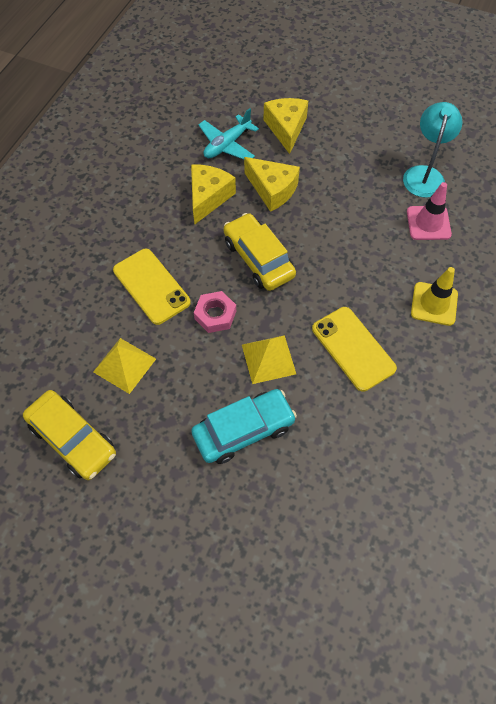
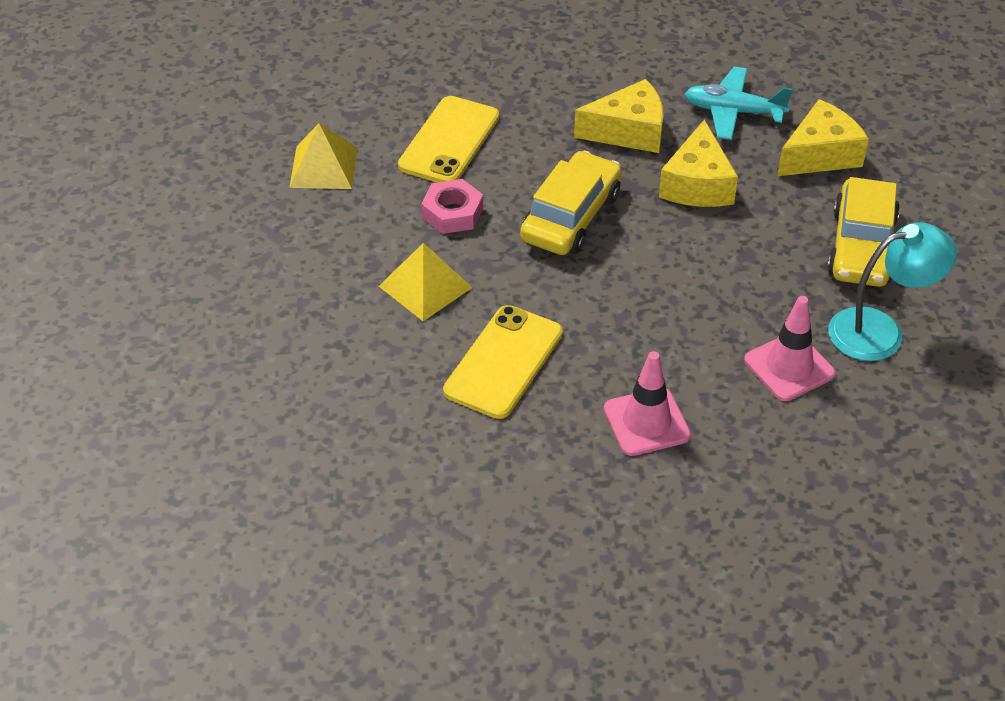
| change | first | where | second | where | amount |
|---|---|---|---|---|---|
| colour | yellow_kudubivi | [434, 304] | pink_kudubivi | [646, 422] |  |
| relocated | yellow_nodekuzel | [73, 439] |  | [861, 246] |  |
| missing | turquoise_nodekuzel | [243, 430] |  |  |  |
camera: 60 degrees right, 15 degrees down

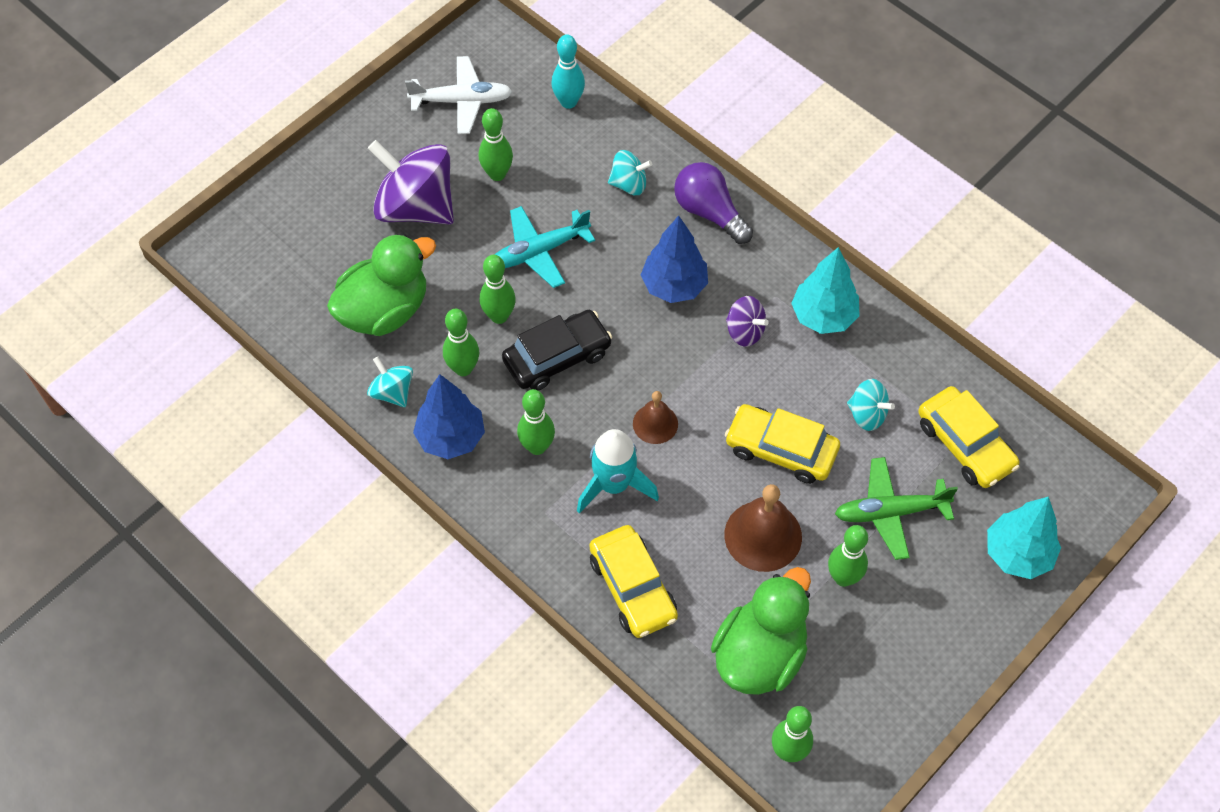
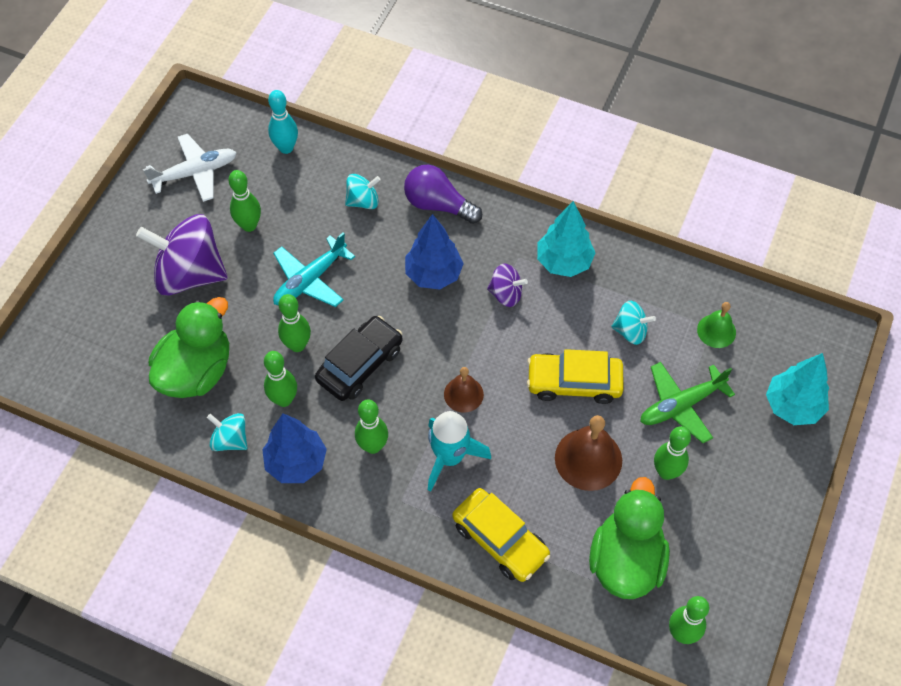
| change | first | where | second | where | amount |
|---|---|---|---|---|---|
| exchanged | yellow_nodekuzel | [965, 444] | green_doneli | [716, 331] |  |
camera: 20 degrees left, 0 degrees up

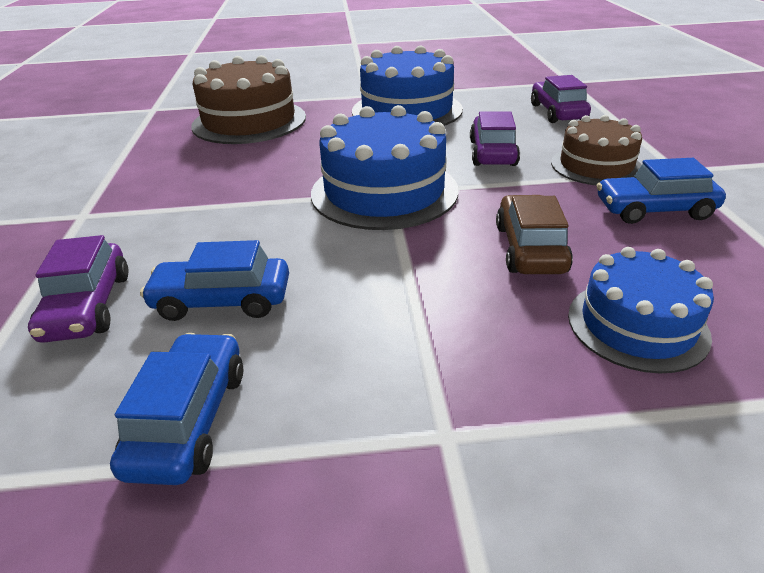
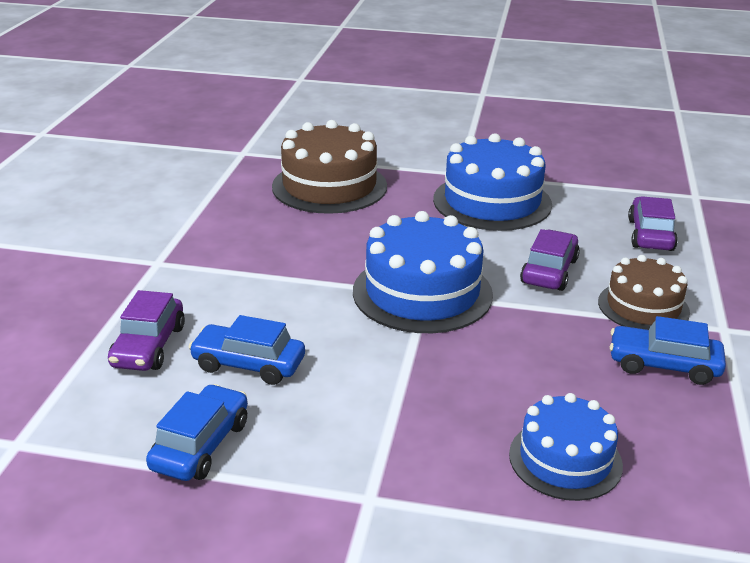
| change | first | where | second | where | amount |
|---|---|---|---|---|---|
| missing | brown_nodekuzel | [529, 248] |  |  |  |
camera: 15 degrees right, 5 degrees down

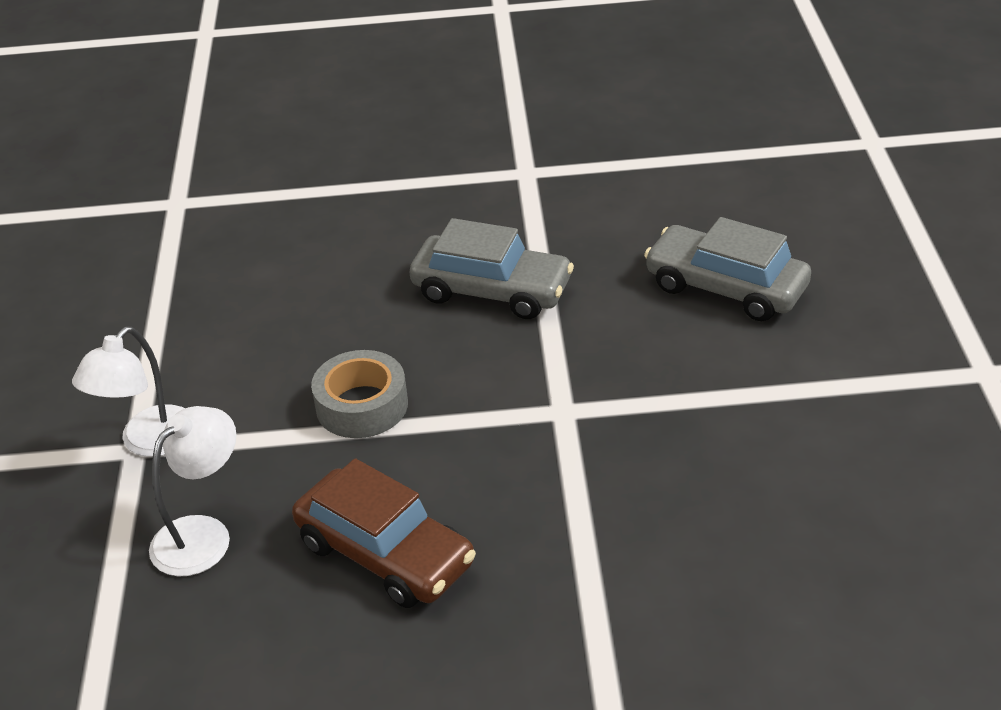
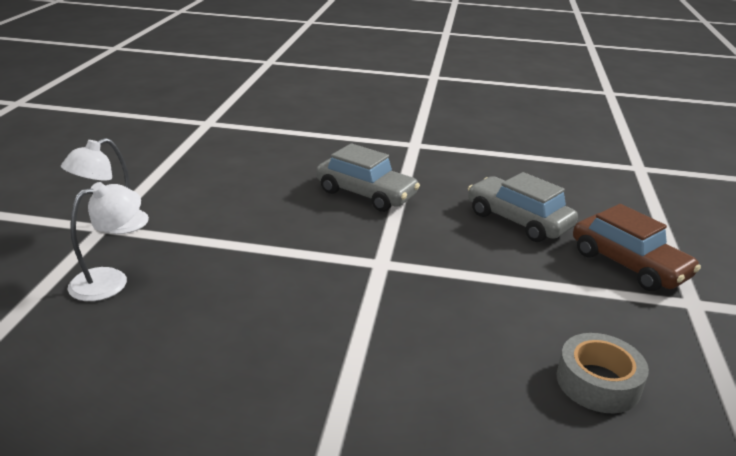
| change | first | where | second | where | amount |
|---|---|---|---|---|---|
| relocated | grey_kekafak | [362, 405] |  | [598, 382] |  |
| relocated | brown_nodekuzel | [385, 554] |  | [628, 264] |  |
camera: 10 degrees right, 10 degrees down

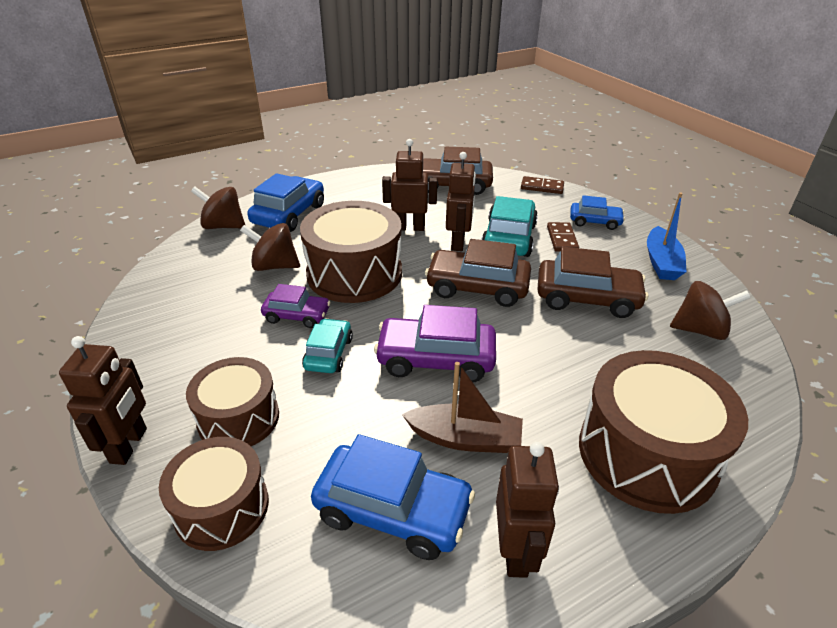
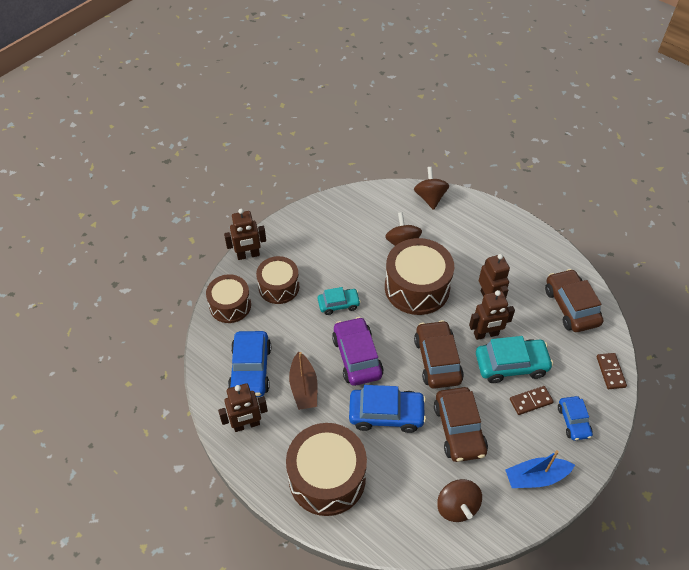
| change | first | where | second | where | amount |
|---|---|---|---|---|---|
| relocated | blue_nodekuzel | [289, 214] |  | [386, 414] |  |
| missing | purple_nodekuzel | [297, 315] |  |  |  |
camera: 70 degrees right, 15 degrees up

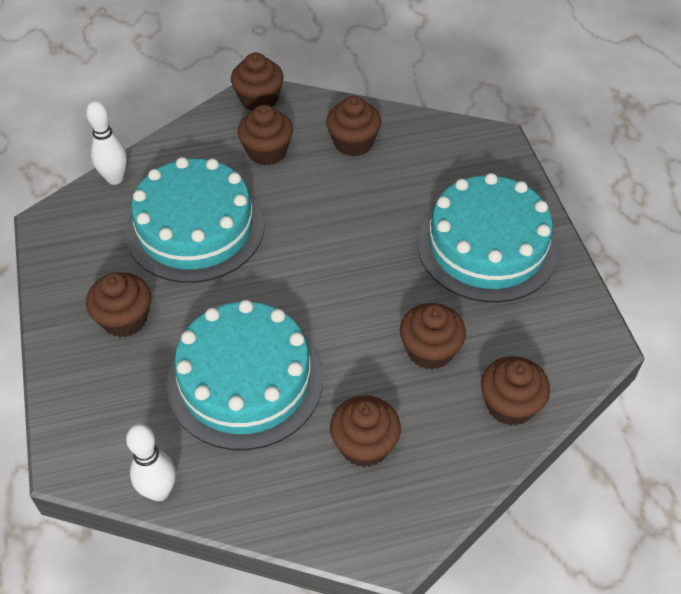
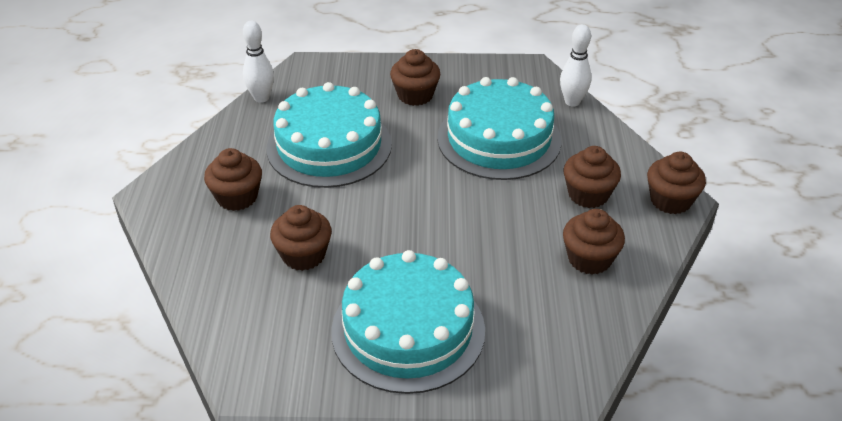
| change | first | where | second | where | amount |
|---|---|---|---|---|---|
| missing | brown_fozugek | [510, 405] |  |  |  |
camera: 105 degrees right, 10 degrees down

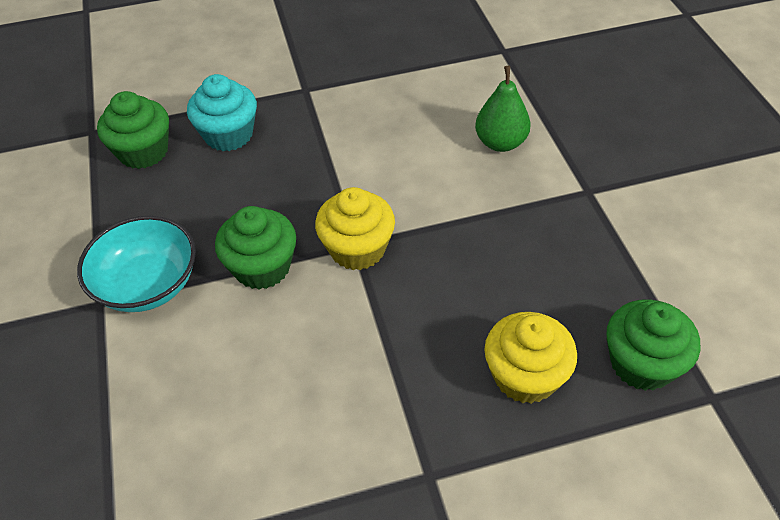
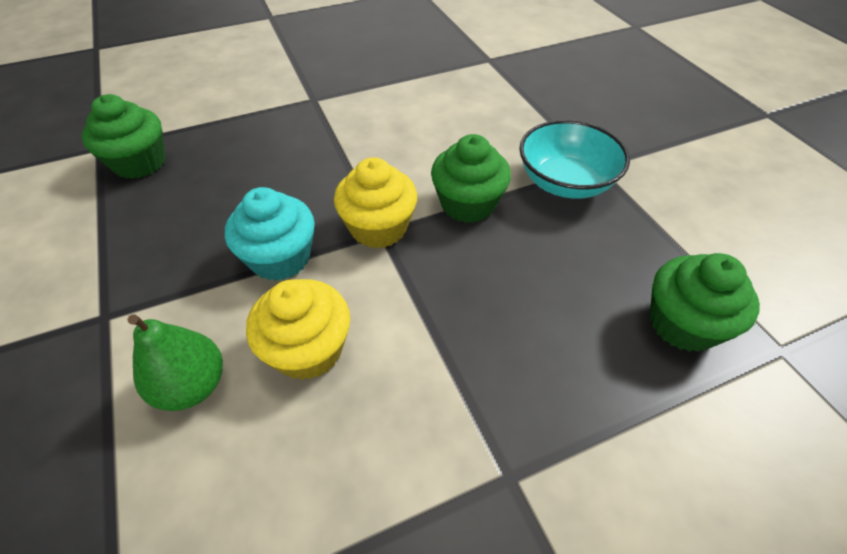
| change | first | where | second | where | amount |
|---|---|---|---|---|---|
| relocated | turquoise_fozugek | [228, 135] |  | [280, 258] |  |
| relocated | yellow_fozugek | [525, 376] |  | [308, 349] |  |
camera: 170 degrees right, 0 degrees up

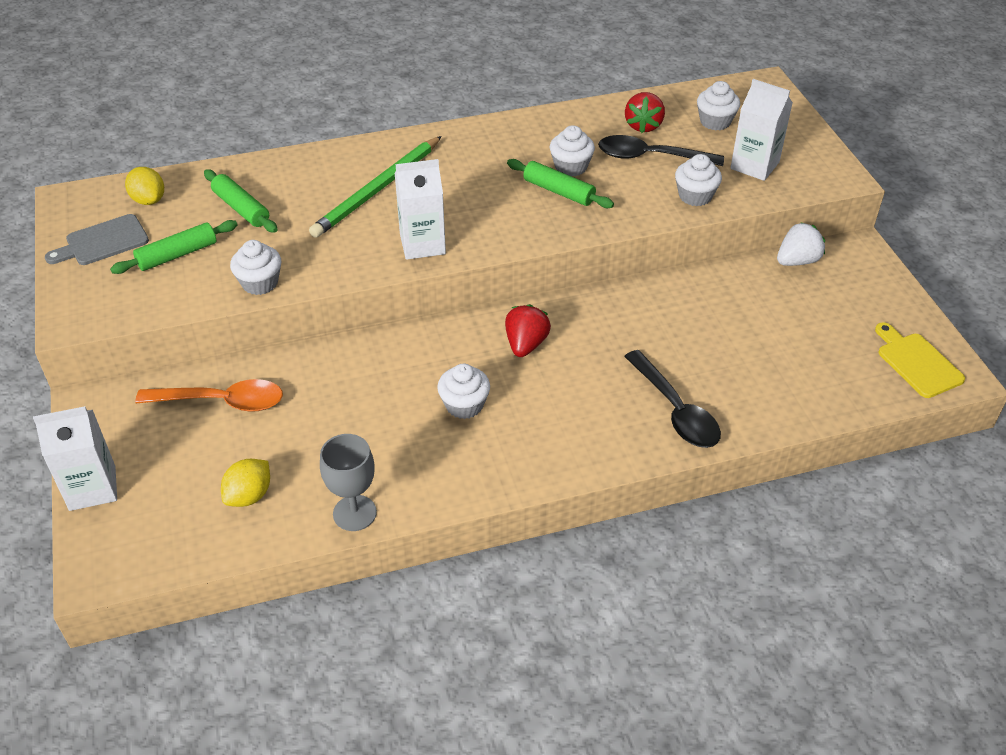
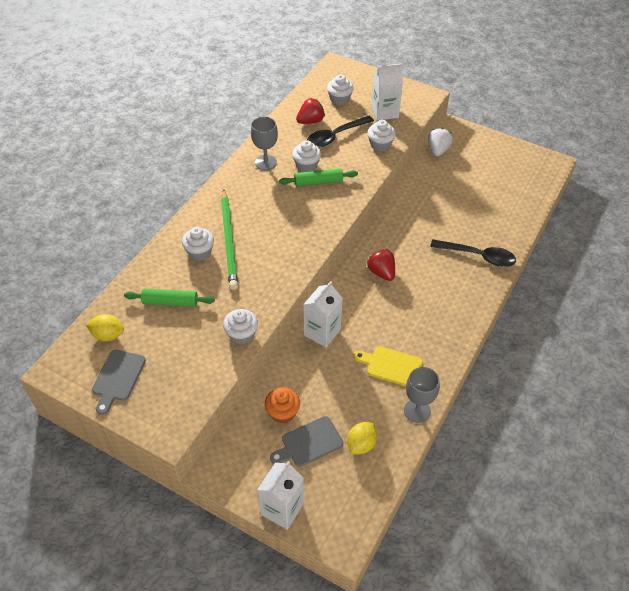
| change | first | where | second | where | amount |
|---|---|---|---|---|---|
| relocated | white_fozugek | [464, 405] |  | [199, 252] |  |
| appeared |  |  | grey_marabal | [265, 162] |  |
| exchanged | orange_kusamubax | [222, 401] | orange_fozugek | [282, 412] |  |
| appeared |  |  | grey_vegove | [309, 443] |  |
| spun | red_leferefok | [643, 126] |  | [310, 121] | 90 degrees counterclockwise |
| relocated | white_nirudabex | [422, 244] |  | [322, 332] |  |
| spun | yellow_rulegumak | [249, 495] |  | [361, 444] | 45 degrees clockwise |
| relocated | yellow_vegove | [917, 363] |  | [391, 366] |  |
| missing | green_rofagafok | [177, 255] |  |  |  |
camera: 45 degrees left, 5 degrees up

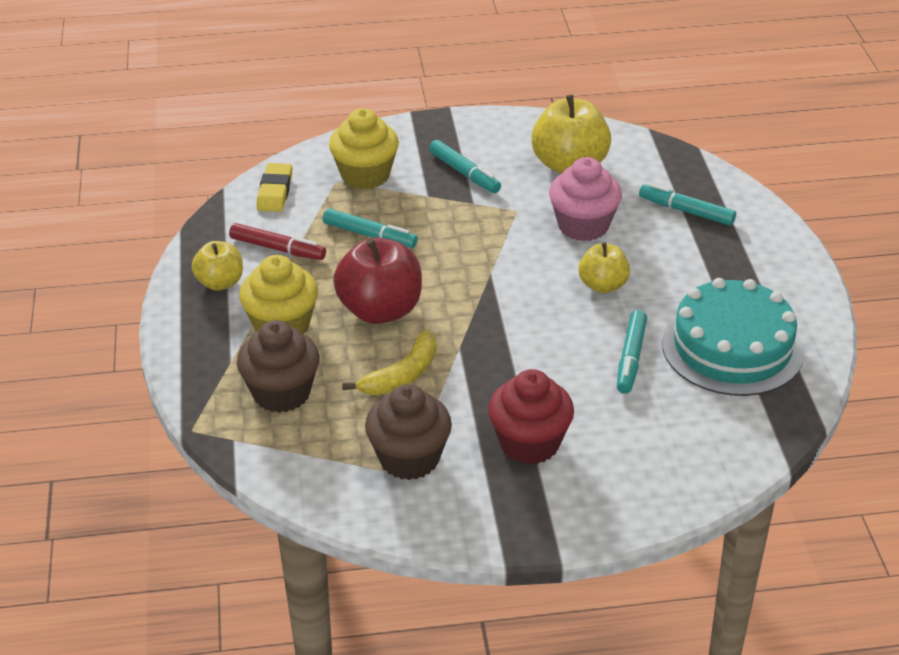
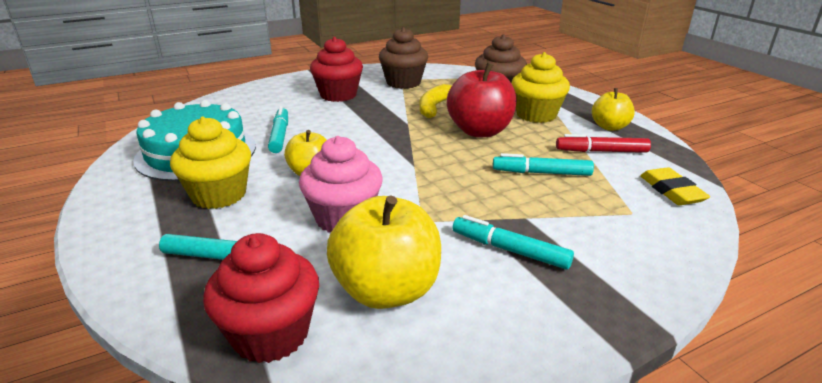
| change | first | where | second | where | amount |
|---|---|---|---|---|---|
| relocated | yellow_fozugek | [365, 175] |  | [219, 195] |  |
| appeared |  |  | red_fozugek | [271, 334] |  |
camera: 160 degrees right, 10 degrees down

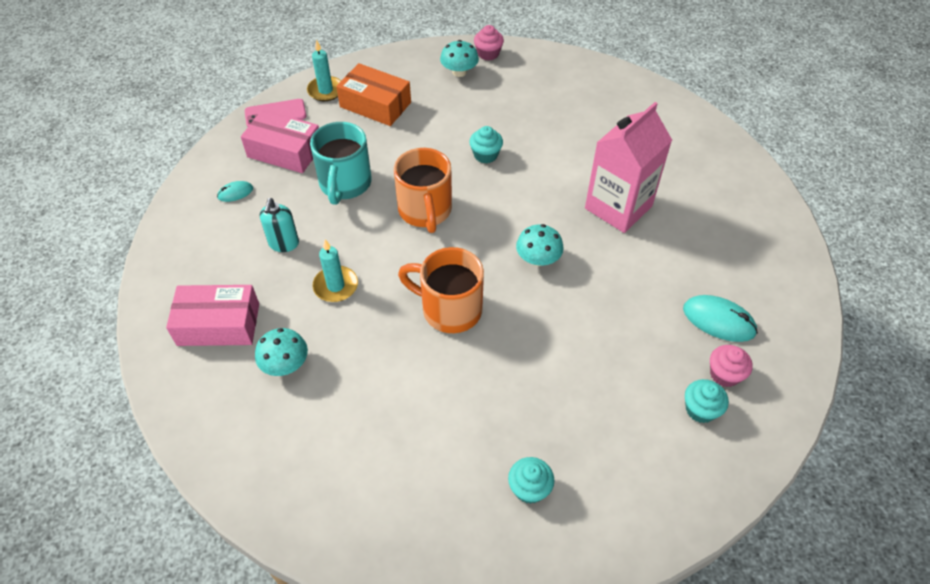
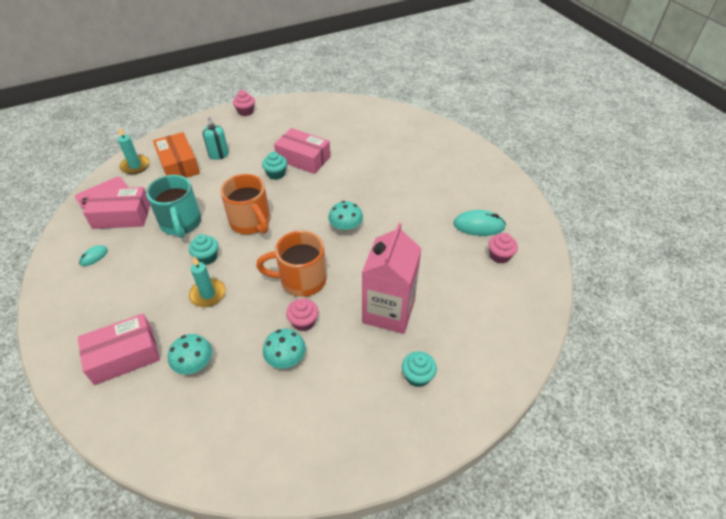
| change | first | where | second | where | amount |
|---|---|---|---|---|---|
| spun | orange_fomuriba | [375, 104] |  | [179, 165] | 60 degrees clockwise |
| relocated | turquoise_fozugek | [700, 409] |  | [207, 257] |  |
| relocated | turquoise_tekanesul | [284, 243] |  | [219, 155] |  |
| relocated | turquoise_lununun | [459, 72] |  | [286, 358] |  |
| appeared |  |  | pink_fomuriba | [303, 158] |  |
| appeared |  |  | pink_fozugek | [303, 322] |  |
| relocated | pink_nirudabex | [618, 207] |  | [388, 311] |  |
camera: 25 degrees left, 5 degrees down

